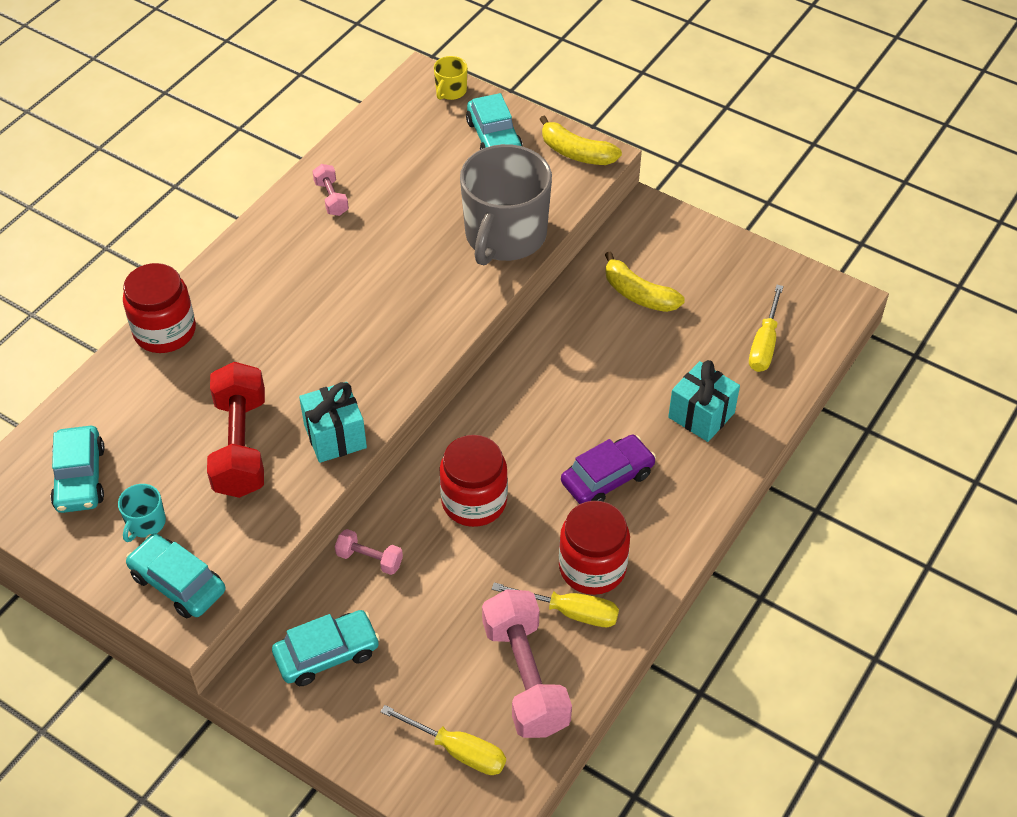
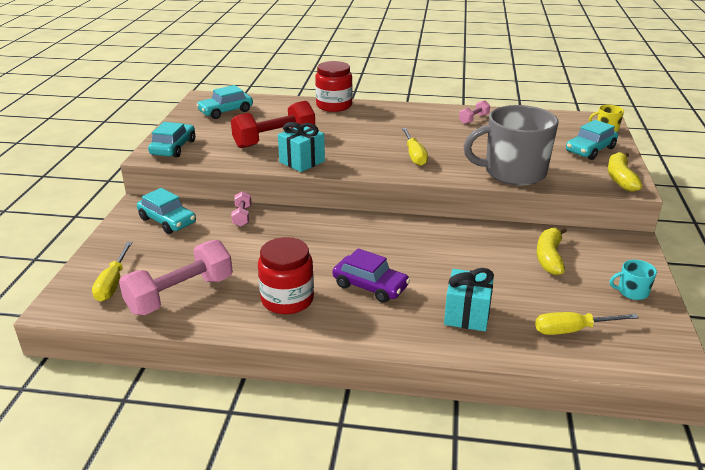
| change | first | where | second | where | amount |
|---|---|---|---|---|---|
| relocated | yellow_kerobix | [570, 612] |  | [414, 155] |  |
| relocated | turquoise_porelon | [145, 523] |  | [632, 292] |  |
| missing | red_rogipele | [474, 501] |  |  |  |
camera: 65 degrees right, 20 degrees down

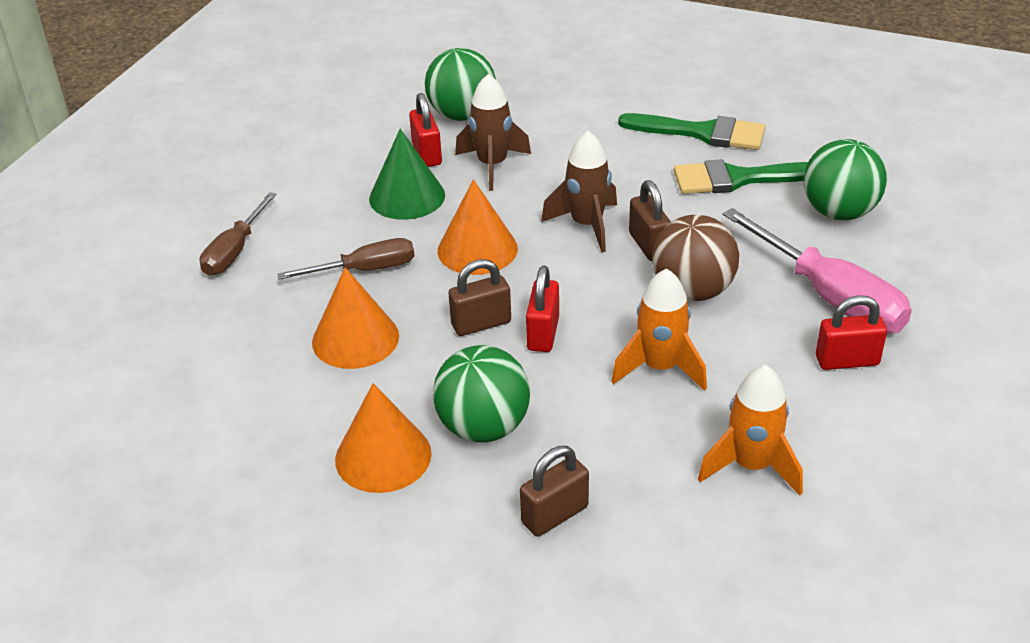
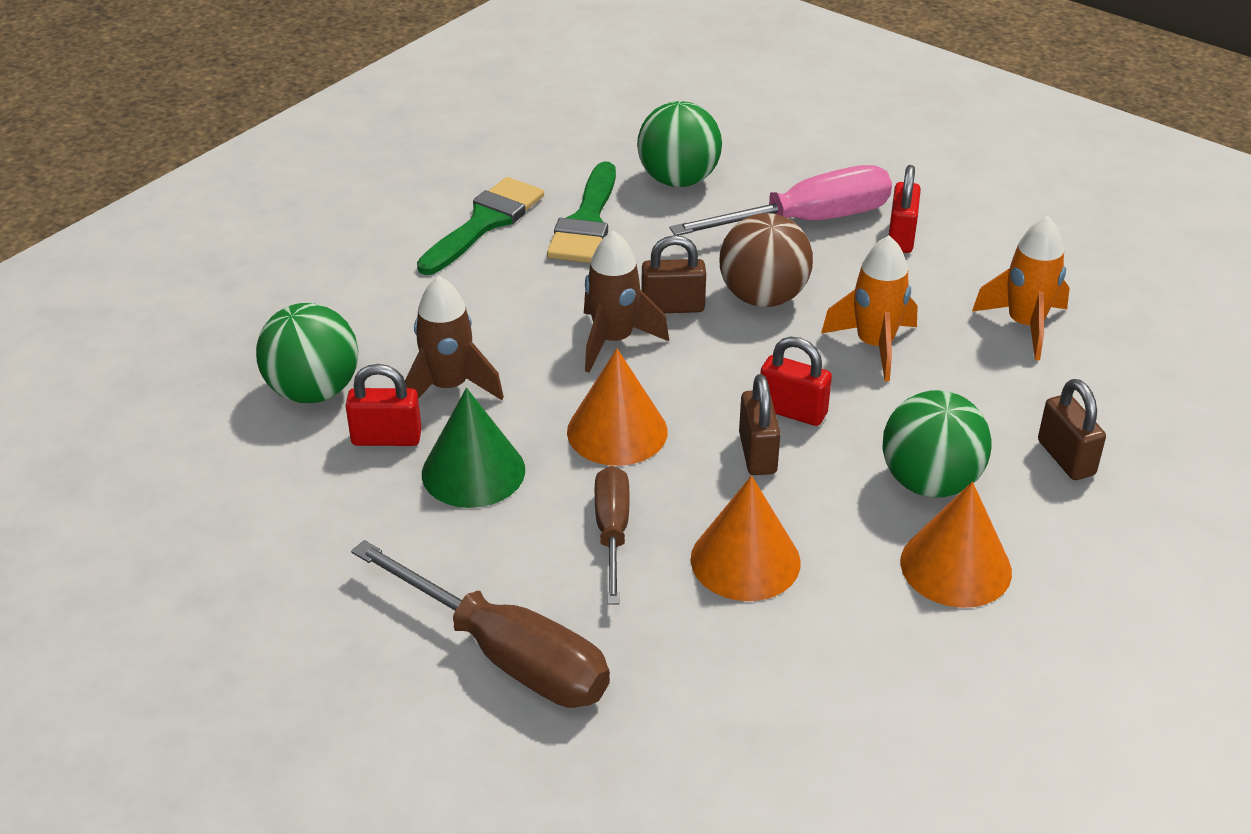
| change | first | where | second | where | amount |
|---|---|---|---|---|---|
| size | brown_kerobix | [235, 251] |  | [507, 655] | x1.63 |
camera: 75 degrees left, 0 degrees up

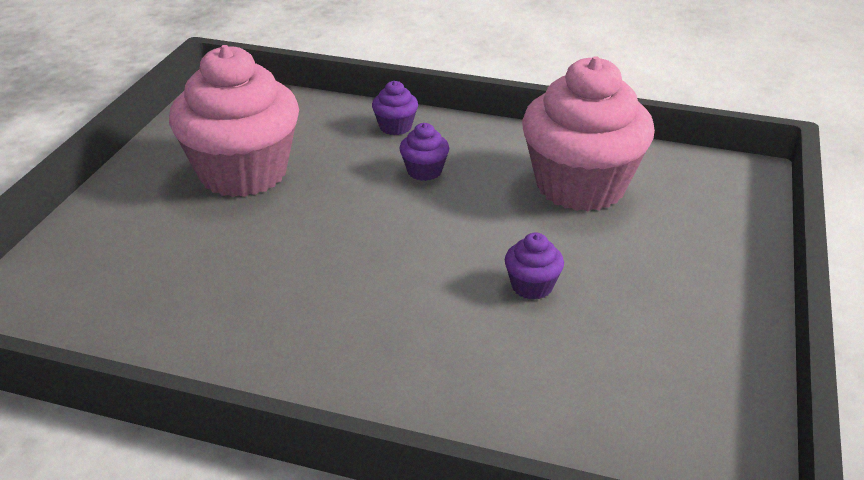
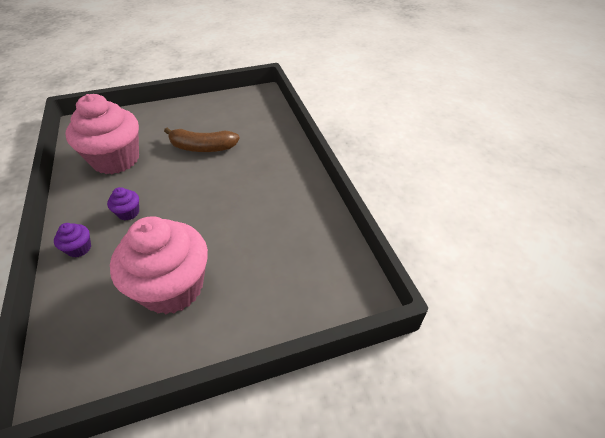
| change | first | where | second | where | amount |
|---|---|---|---|---|---|
| exchanged | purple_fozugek | [532, 286] | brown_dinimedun | [202, 148] |  |
camera: 125 degrees left, 10 degrees up

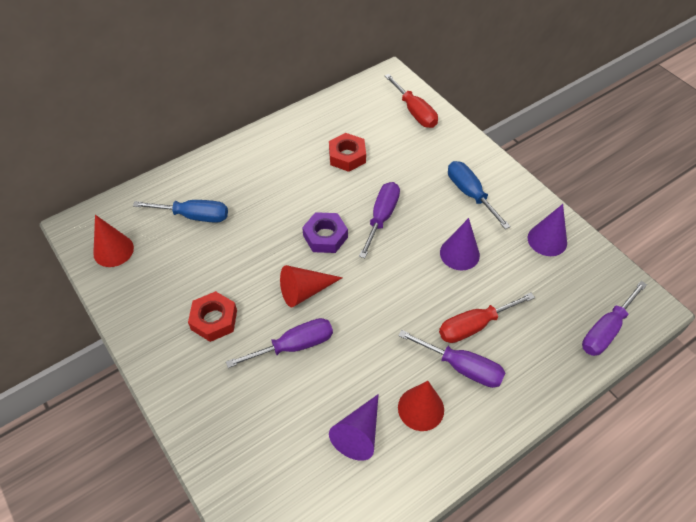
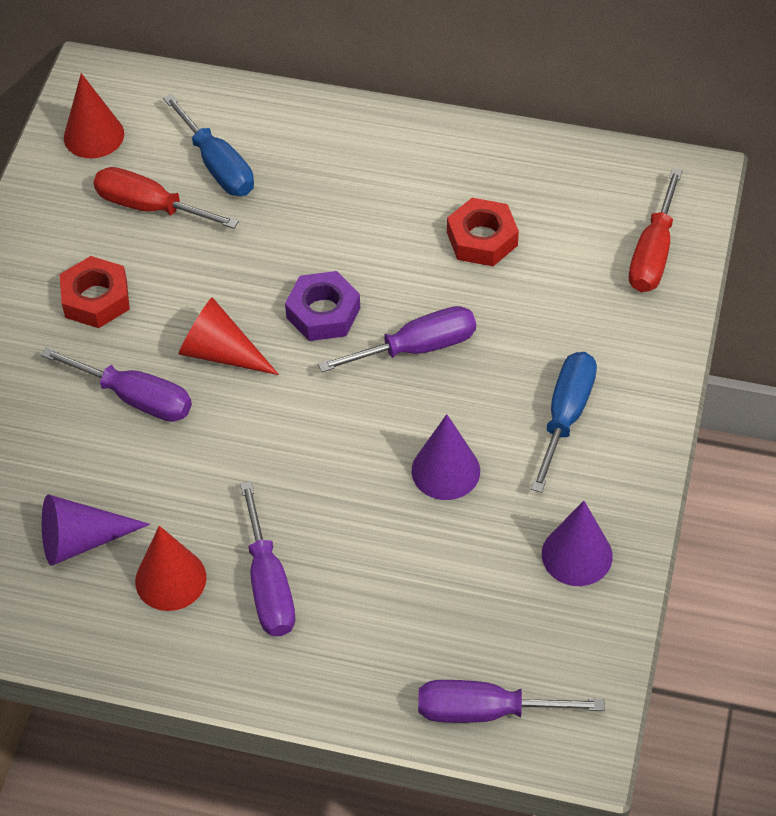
| change | first | where | second | where | amount |
|---|---|---|---|---|---|
| relocated | red_kerobix | [474, 325] |  | [150, 207] |  |
camera: 50 degrees right, 0 degrees up

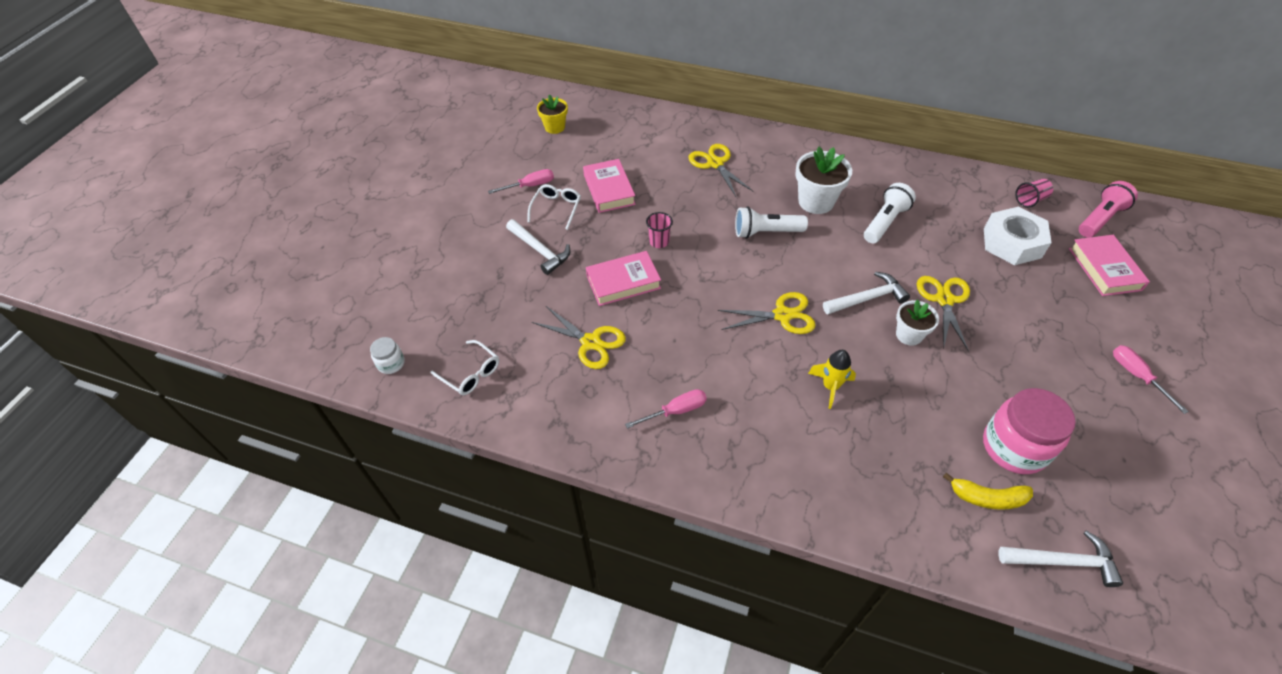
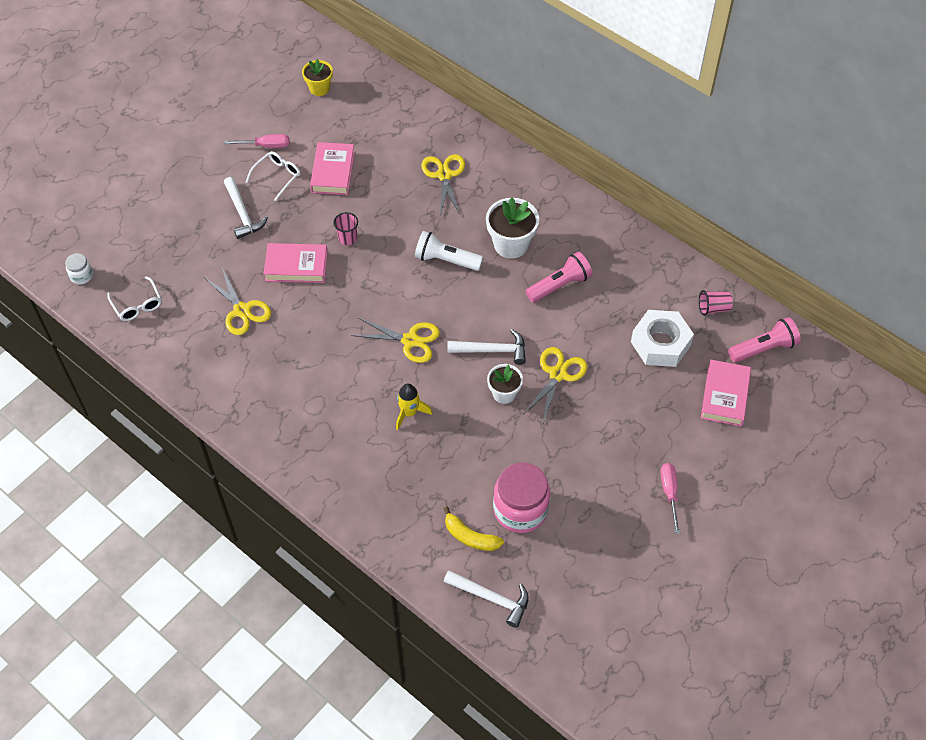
| change | first | where | second | where | amount |
|---|---|---|---|---|---|
| colour | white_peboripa | [885, 222] | pink_peboripa | [559, 285] |  |
| missing | pink_kerobix | [675, 411] |  |  |  |
camera: 20 degrees right, 5 degrees up

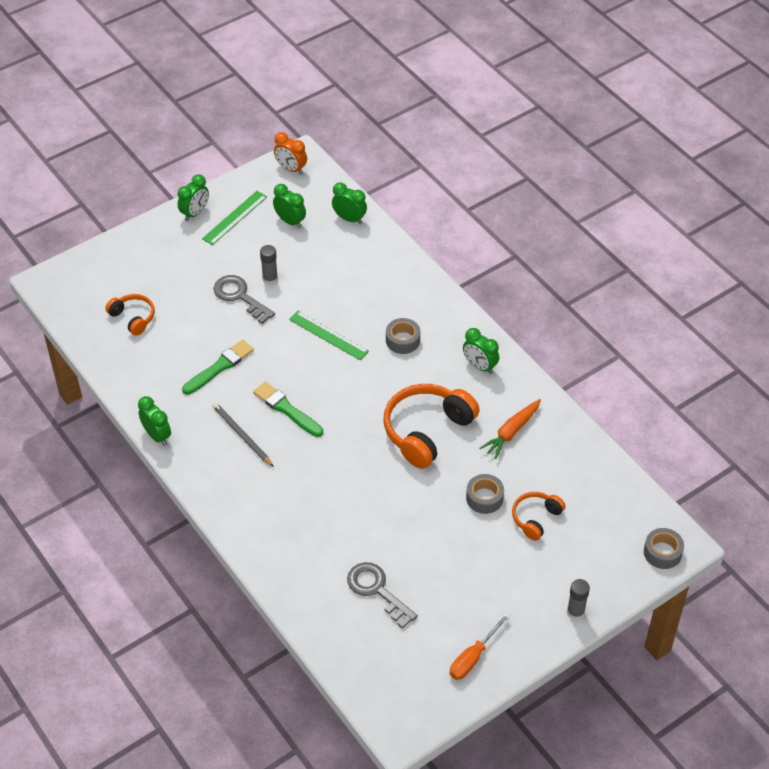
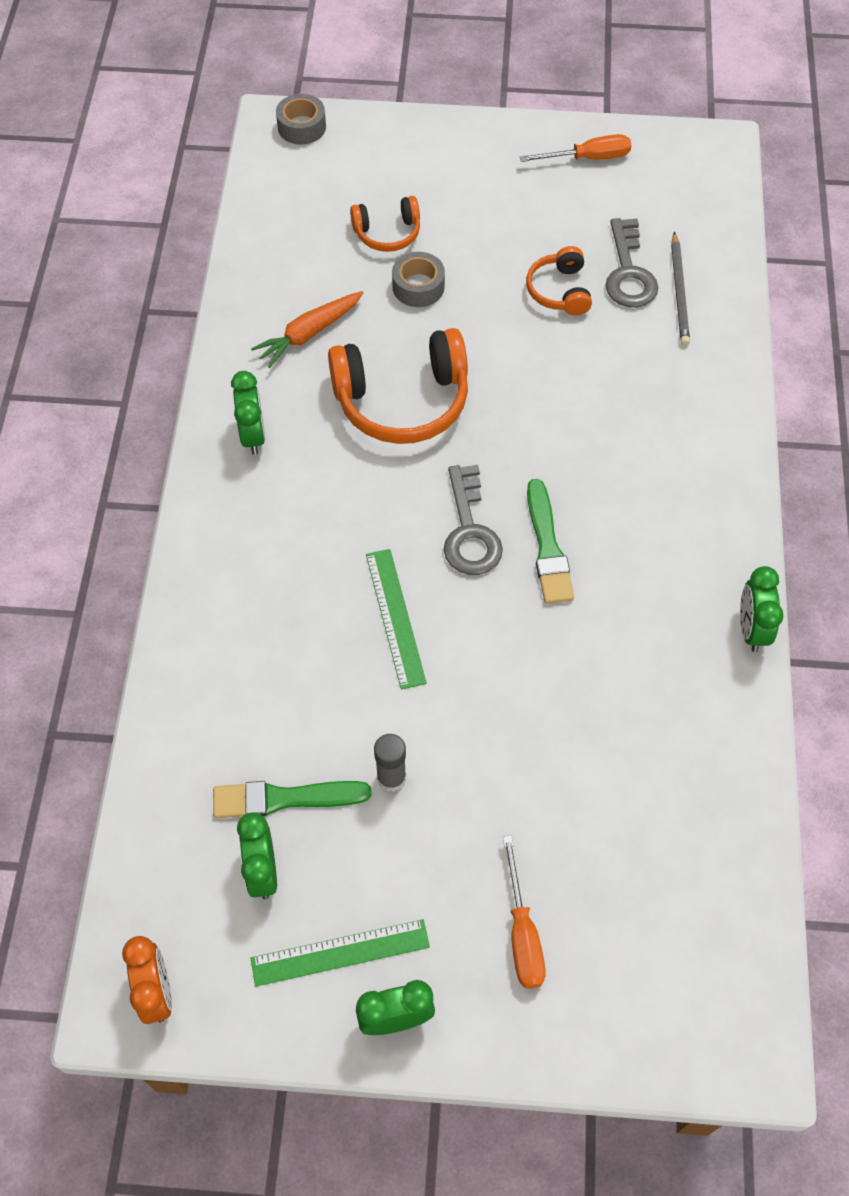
| change | first | where | second | where | amount |
|---|---|---|---|---|---|
| relocated | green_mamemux | [219, 367] |  | [284, 799] |  |
| spun | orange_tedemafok | [511, 432] |  | [309, 334] | 150 degrees clockwise |
| relocated | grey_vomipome | [240, 296] |  | [469, 531] |  |
| appeared |  |  | orange_kerobix | [522, 933] |  |
| relocated | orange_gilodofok | [133, 318] |  | [559, 291] |  |
| relocated | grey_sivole | [242, 435] |  | [679, 292] |  |
| missing | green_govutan | [349, 219] |  |  |  |
| missing | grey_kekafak | [403, 340] |  |  |  |
| missing | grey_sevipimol | [575, 612] |  |  |  |
camera: 140 degrees left, 10 degrees up

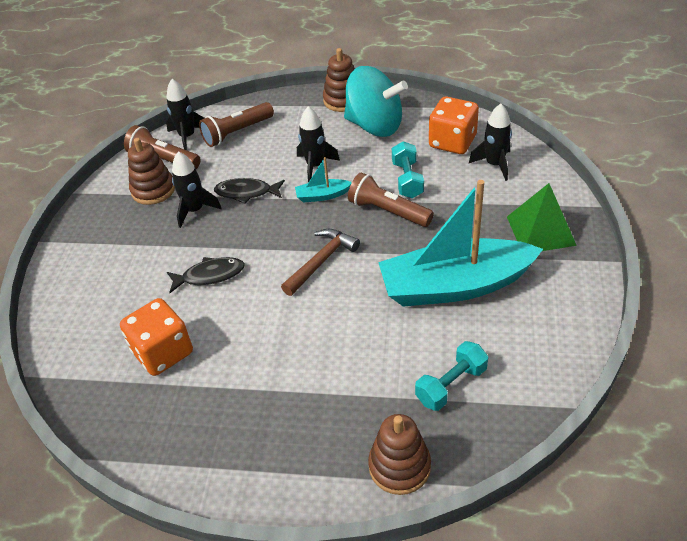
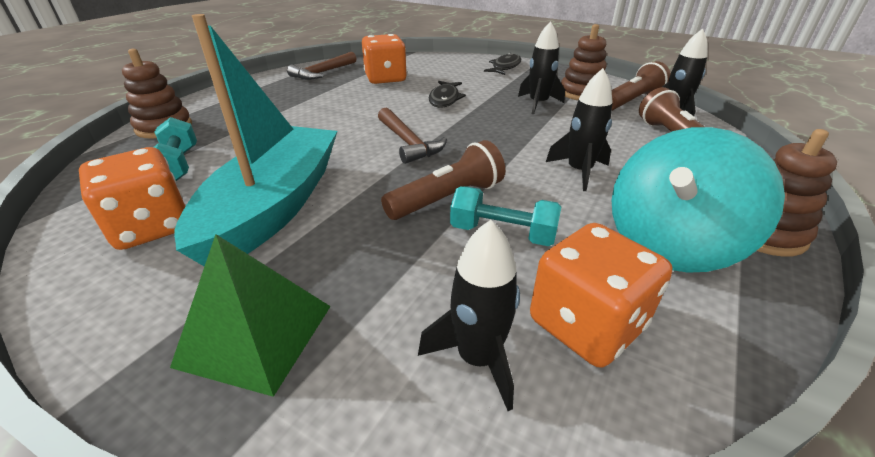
| change | first | where | second | where | amount |
|---|---|---|---|---|---|
| appeared |  |  | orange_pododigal | [152, 226] |  |
| appeared |  |  | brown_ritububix | [323, 73] |  |
| relocated | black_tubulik | [246, 192] |  | [505, 67] |  |
| missing | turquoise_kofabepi | [322, 195] |  |  |  |
camera: 110 degrees right, 10 degrees down

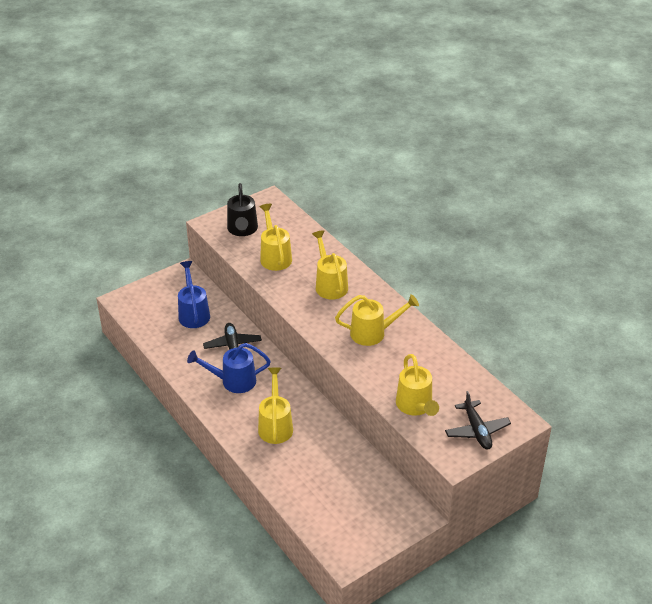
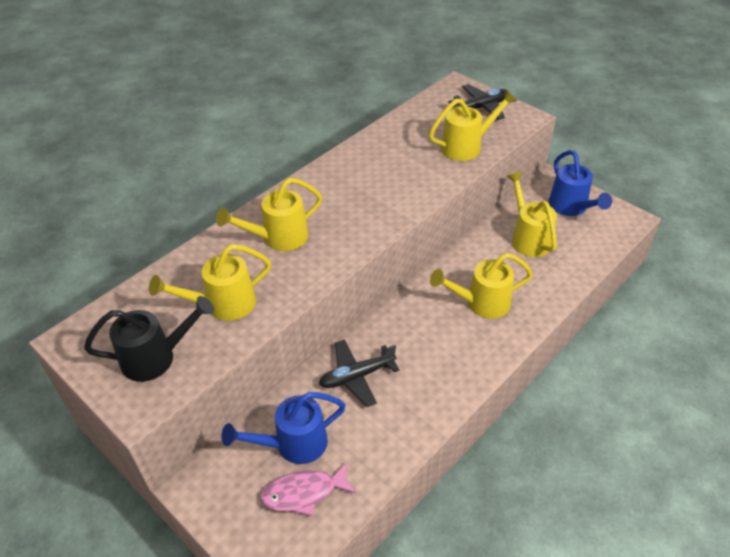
| change | first | where | second | where | amount |
|---|---|---|---|---|---|
| appeared |  |  | pink_tubulik | [303, 493] |  |
| relocated | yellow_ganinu | [373, 333] |  | [528, 238] |  |
| relocated | blue_ganinu | [233, 381] |  | [571, 207] |  |
camera: 100 degrees left, 5 degrees up

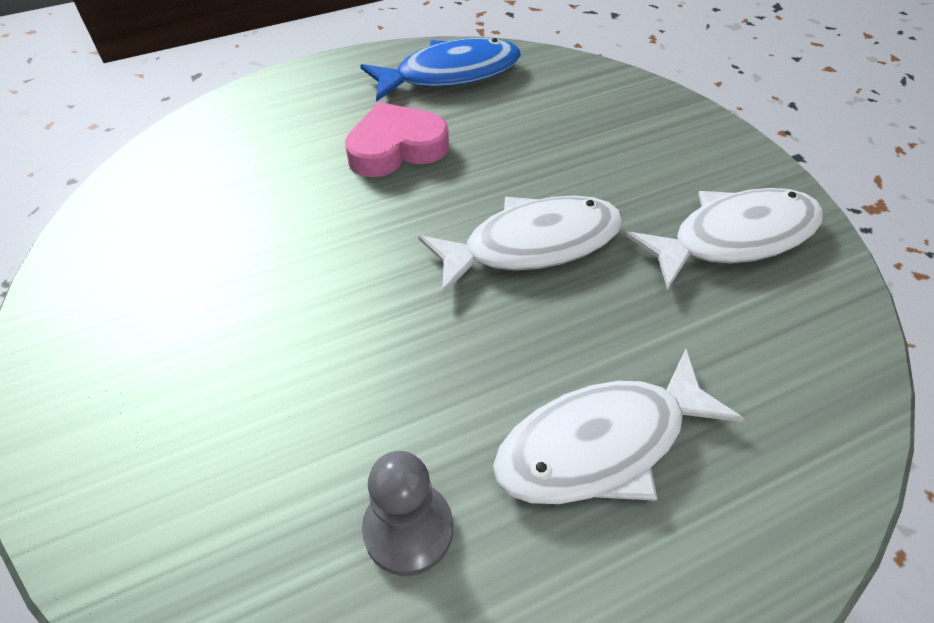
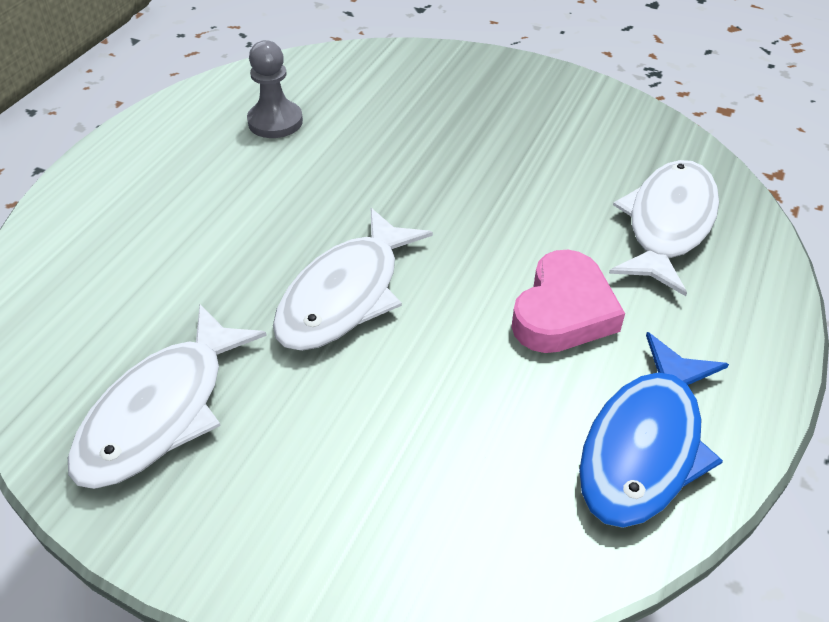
| change | first | where | second | where | amount |
|---|---|---|---|---|---|
| relocated | white_tubulik | [602, 443] |  | [668, 225] |  |
camera: 140 degrees right, 5 degrees down

